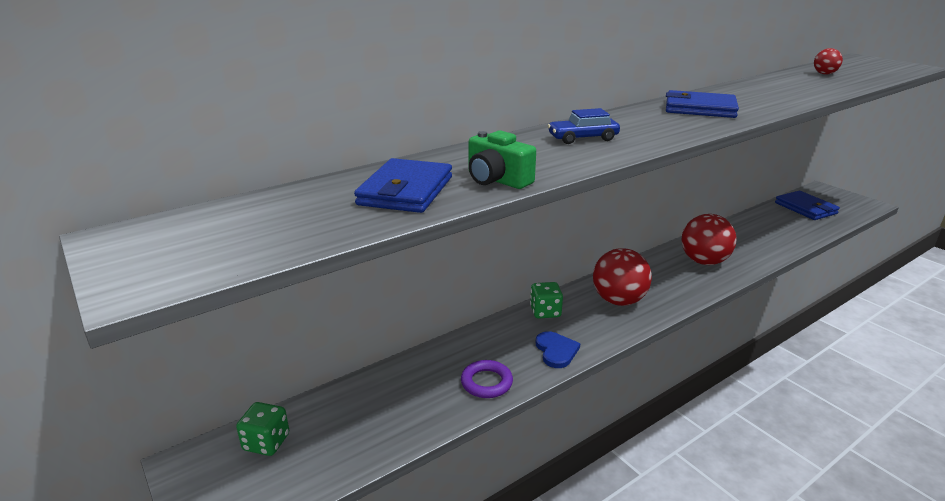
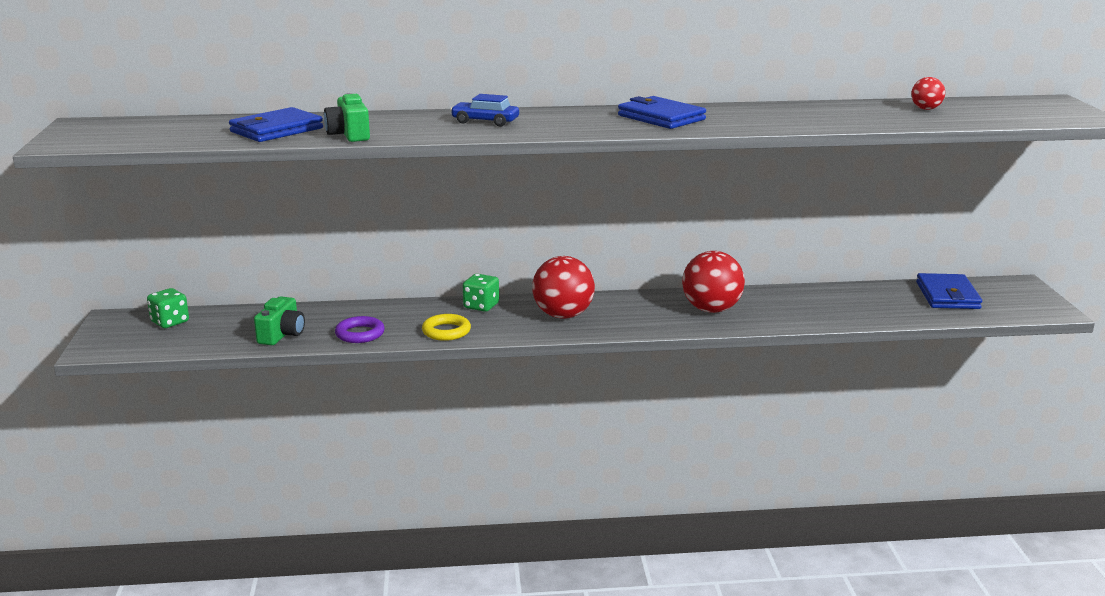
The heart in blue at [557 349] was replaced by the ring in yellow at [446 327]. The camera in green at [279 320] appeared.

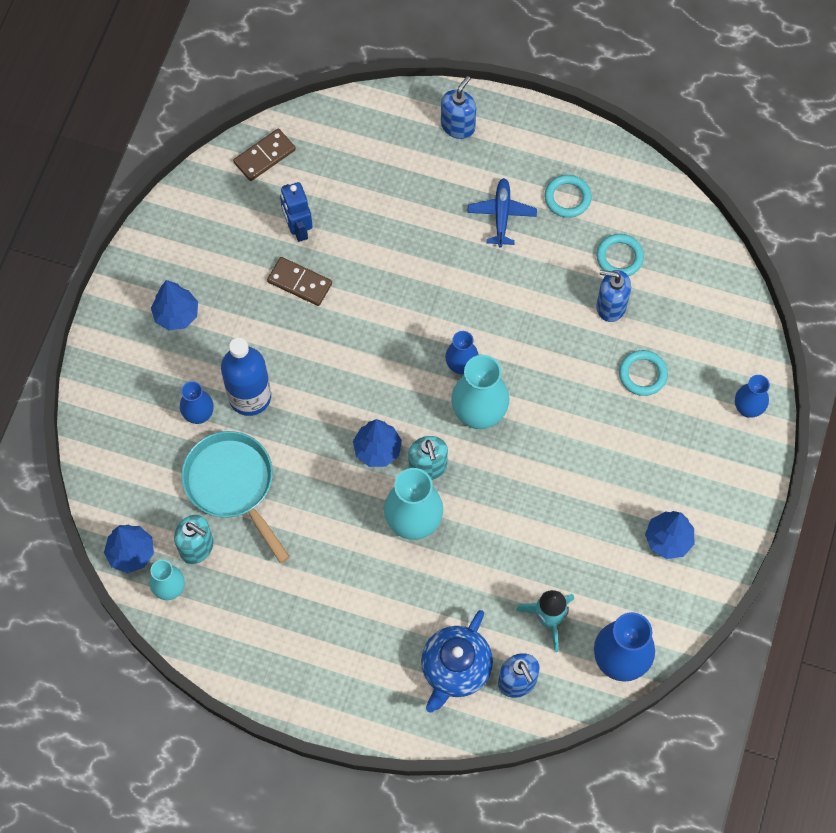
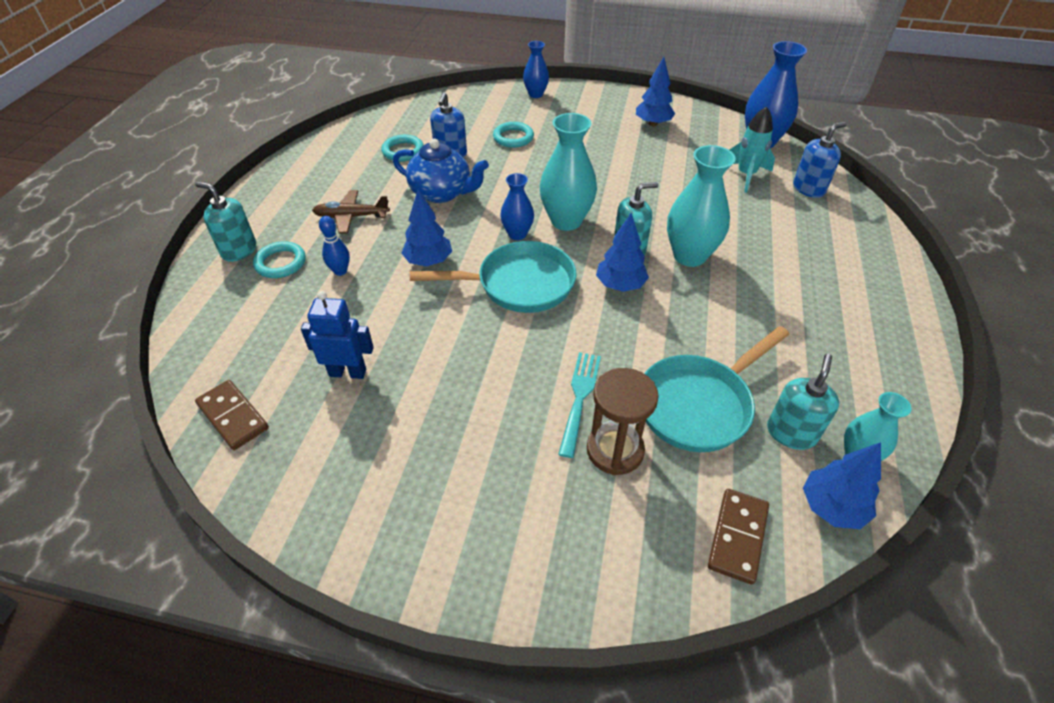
The soap dispenser in blue at [458 107] became the soap dispenser in turquoise at [225 222]. The ring in turquoise moved from [568 196] to [279 259]. The plane in blue at [502 212] became the plane in brown at [351 212]. The robot in blue at [296 212] turned 150 degrees counterclockwise. The domino in brown moved from [299 281] to [738 537]. The tree in blue moved from [174 305] to [426 227]. The bottle in blue at [246 377] was replaced by the fork in turquoise at [579 405]. The vase in blue at [197 402] was replaced by the hourglass in brown at [623 421]. The teapot in blue moved from [457 661] to [441 171]. The bowling pin in blue at [334 246] appeared. The pan in turquoise at [493 277] appeared.

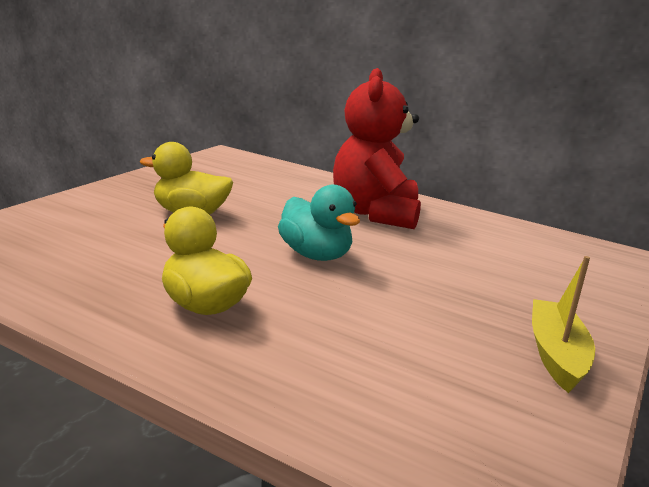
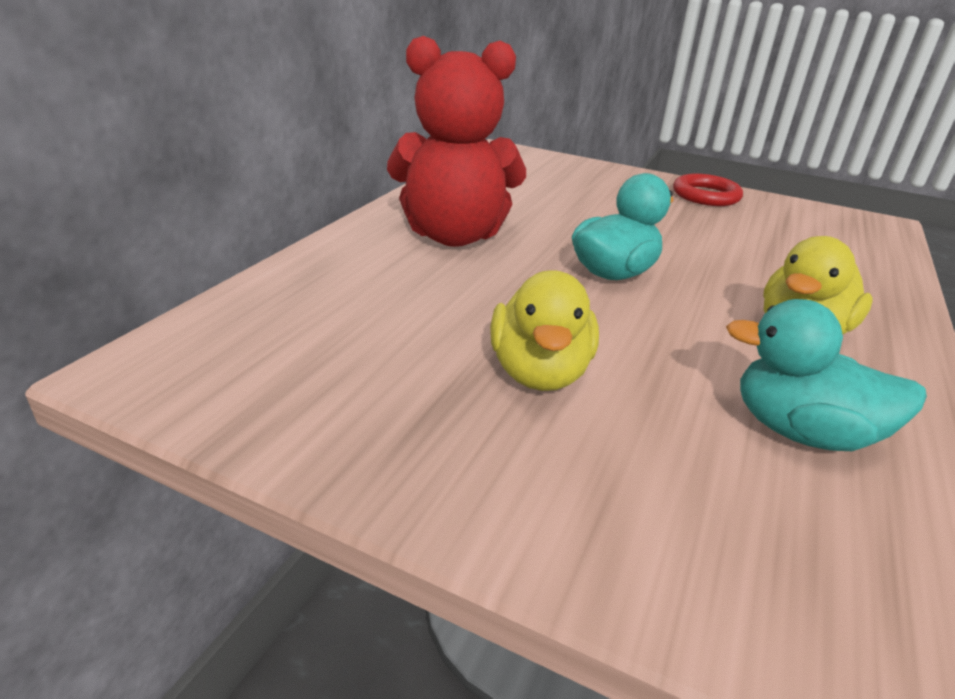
The boat in yellow at [563 324] was replaced by the ring in red at [708 190]. The duck in turquoise at [826 375] appeared.

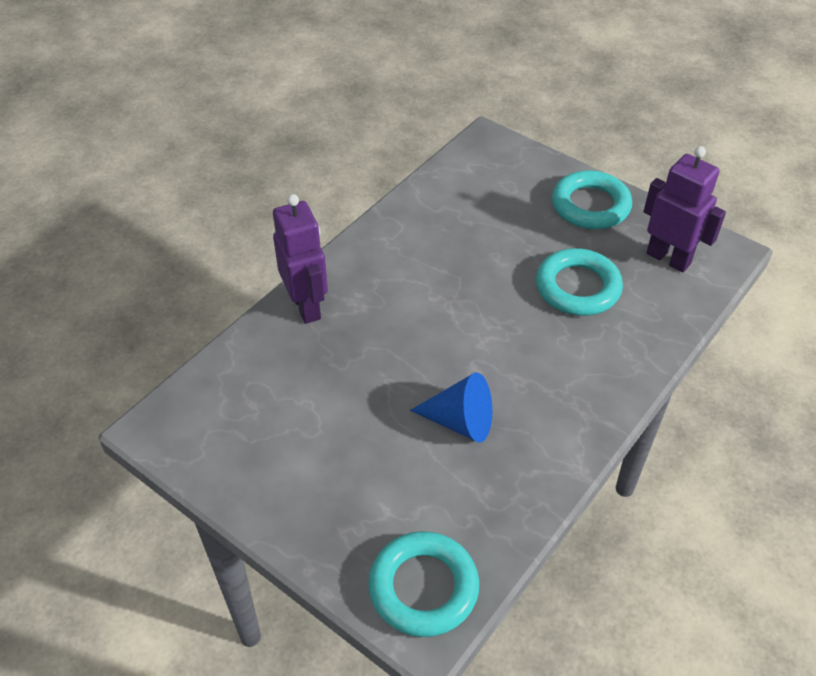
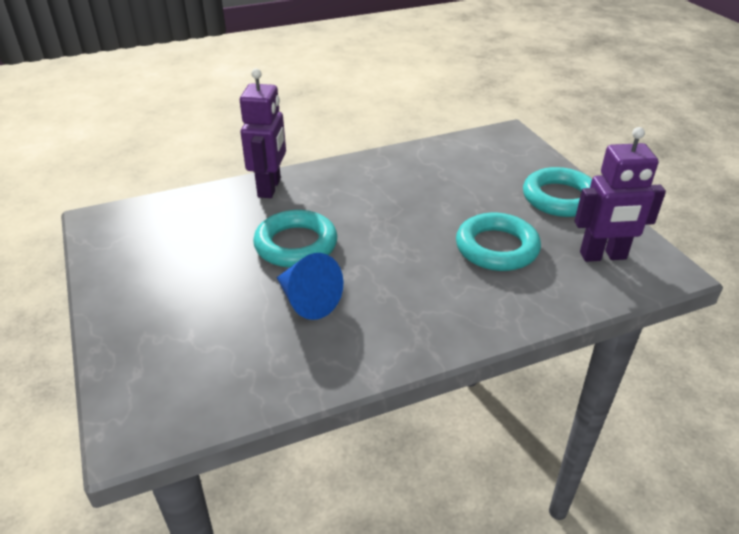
The robot in purple at [684 209] turned 105 degrees clockwise. The ring in turquoise moved from [423 584] to [295 239].

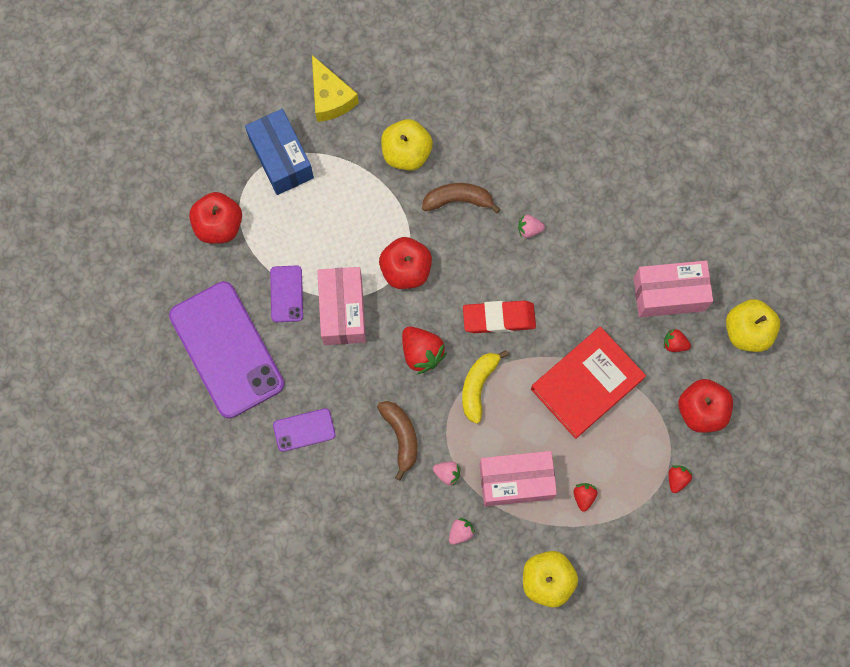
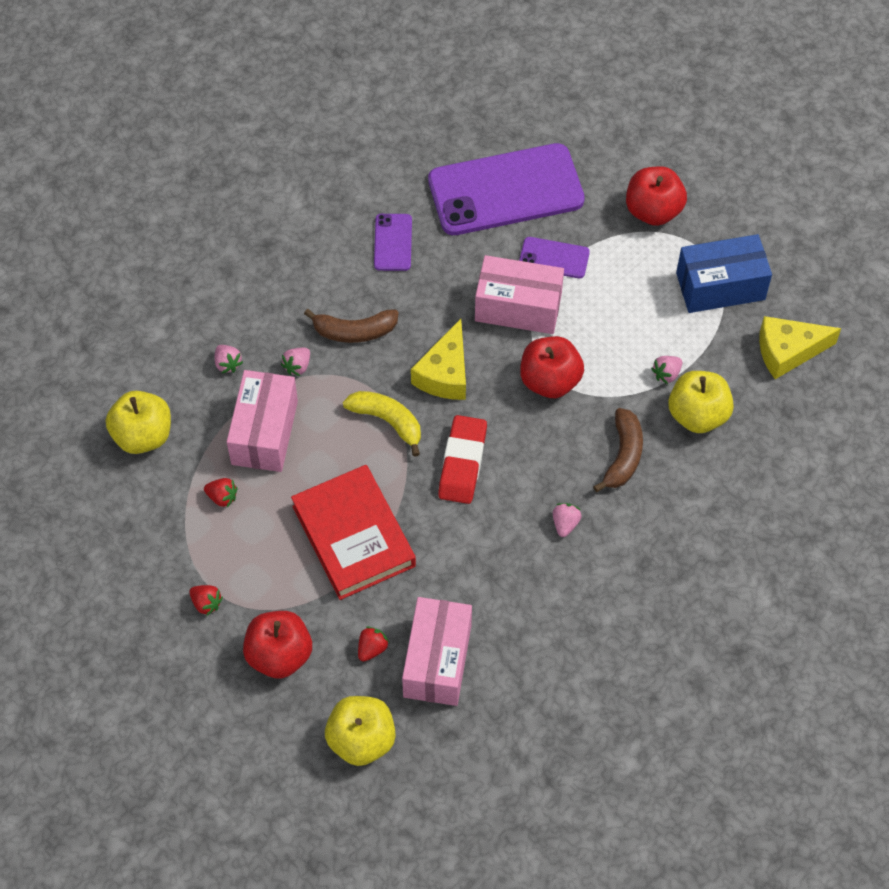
The strawberry in red at [424 350] was replaced by the cheese in yellow at [438 359]. The strawberry in pink at [666 370] appeared.

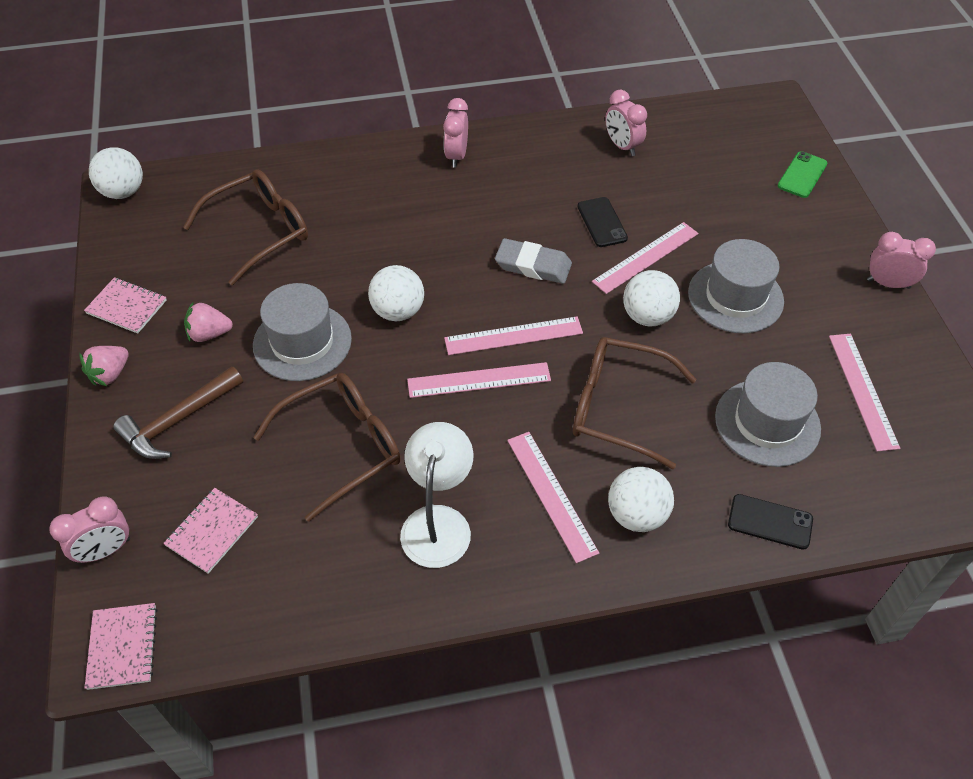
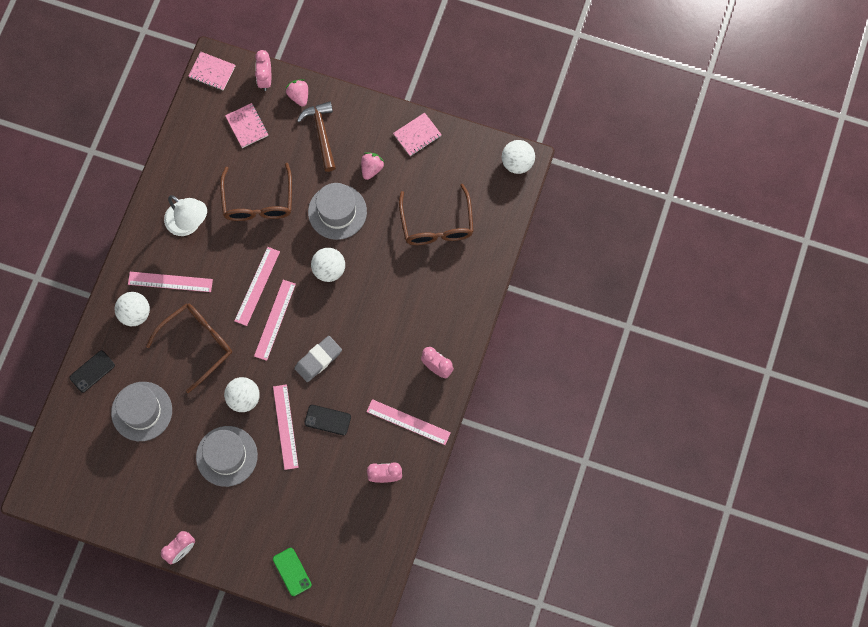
The ruler in pink moved from [864 392] to [409 422]. The strawberry in pink moved from [104 366] to [297 93].

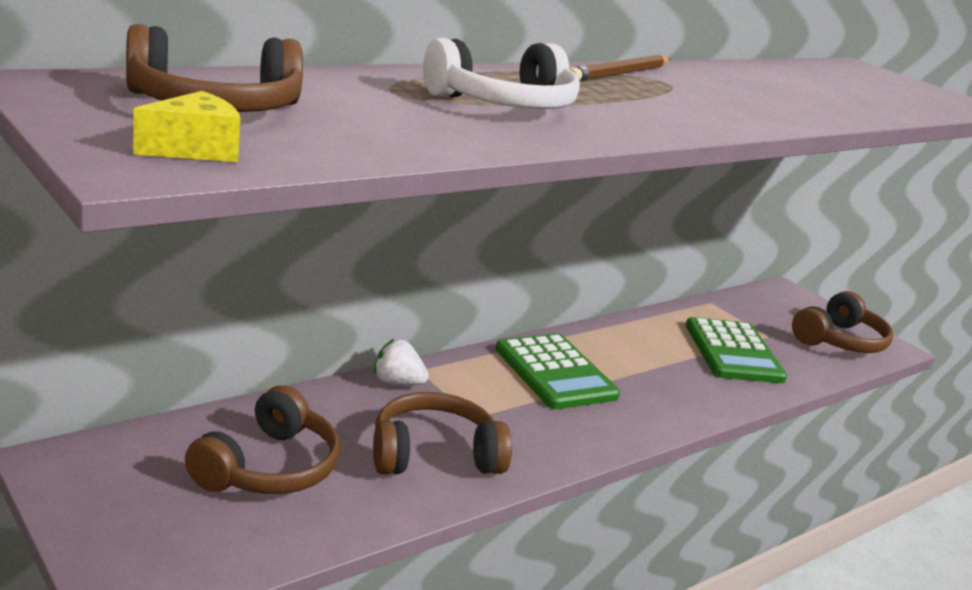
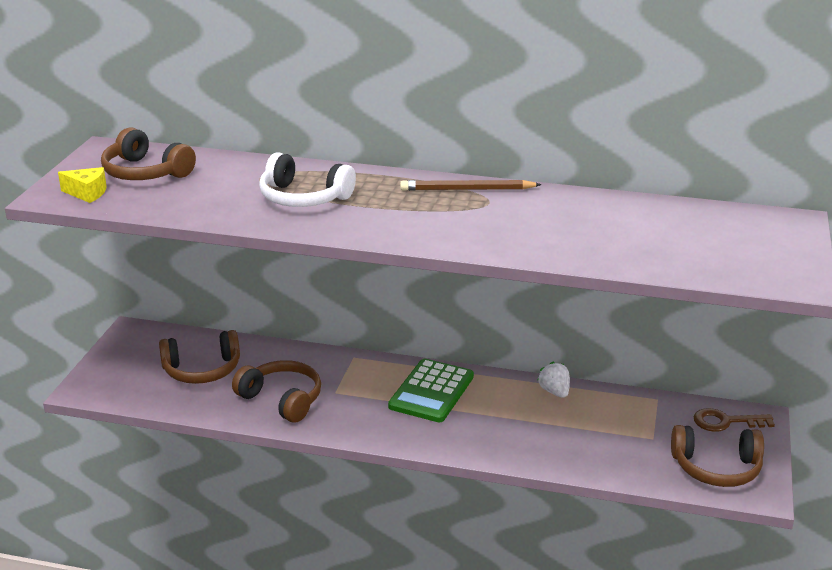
The calculator in green at [736 350] disappeared. The strawberry in white moved from [401 362] to [554 380]. The key in brown at [734 420] appeared.

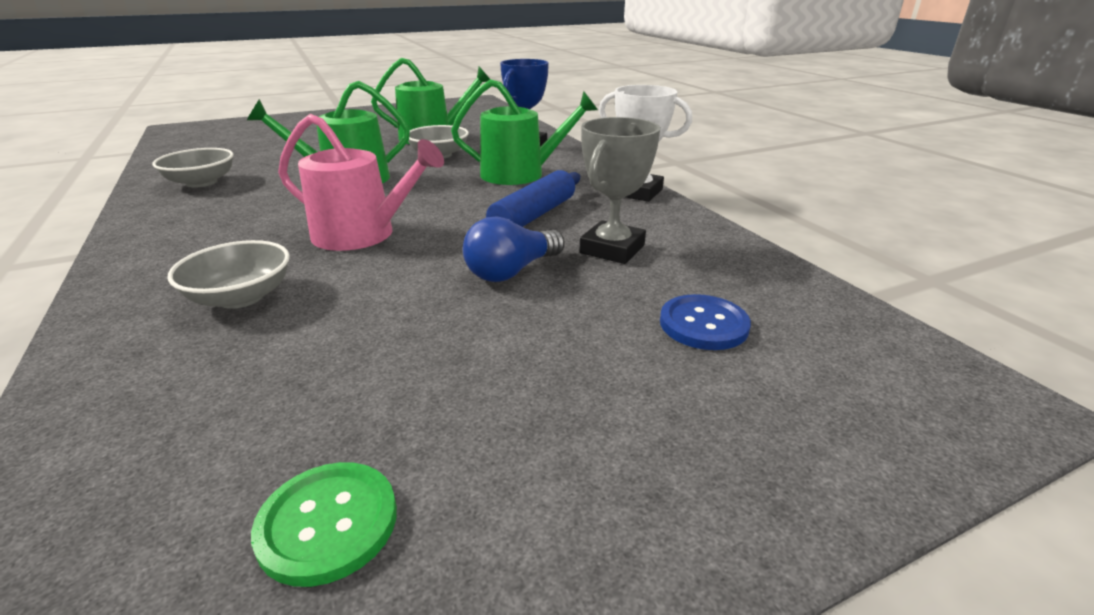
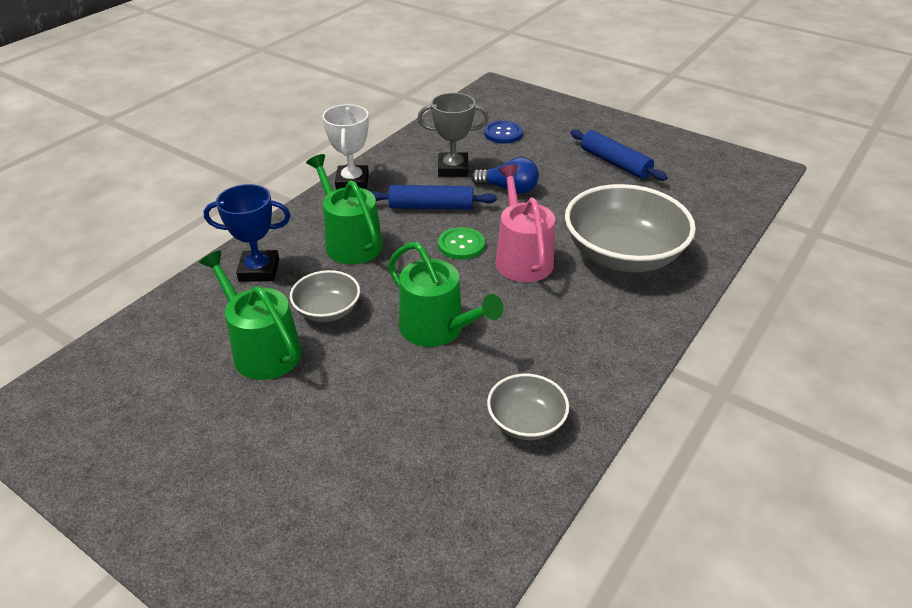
The bowl in grey at [229 274] changed to 1.97 times the size. The button in green moved from [324 524] to [461 243]. The rolling pin in blue at [619 155] appeared.

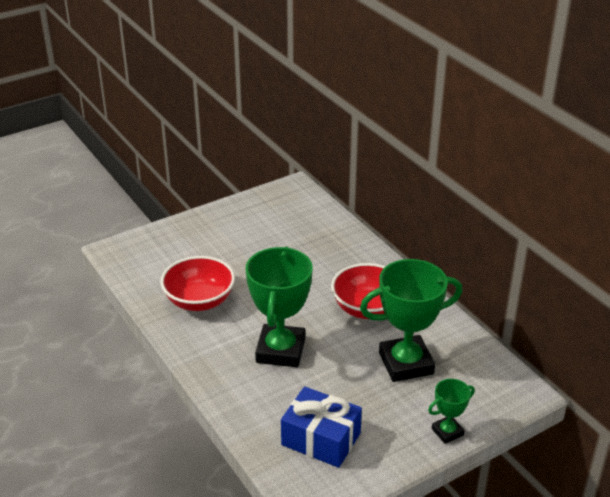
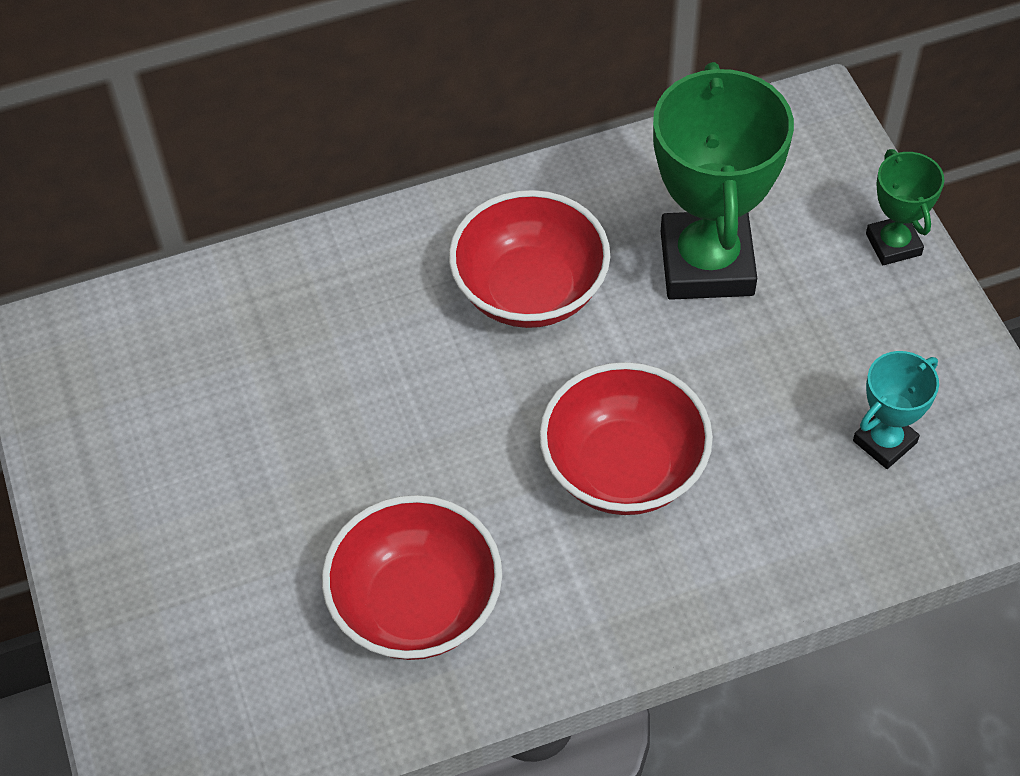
The trophy in green at [279 307] was replaced by the bowl in red at [626 438]. The gift in blue at [321 427] was replaced by the trophy in turquoise at [896 410].

